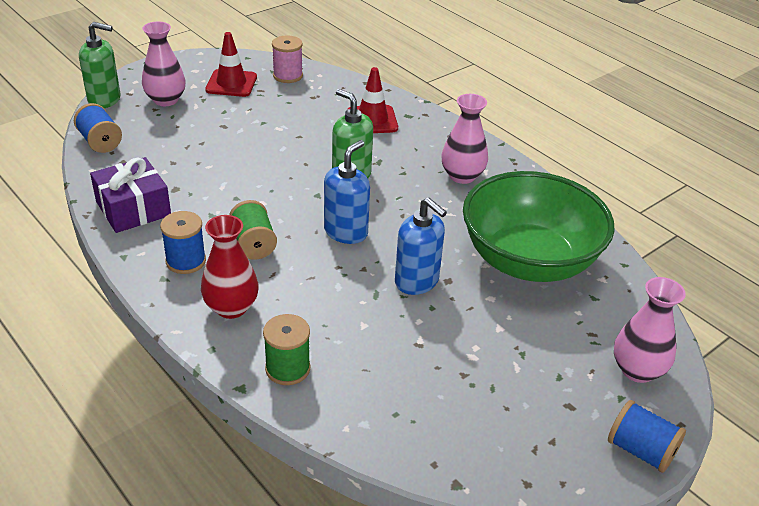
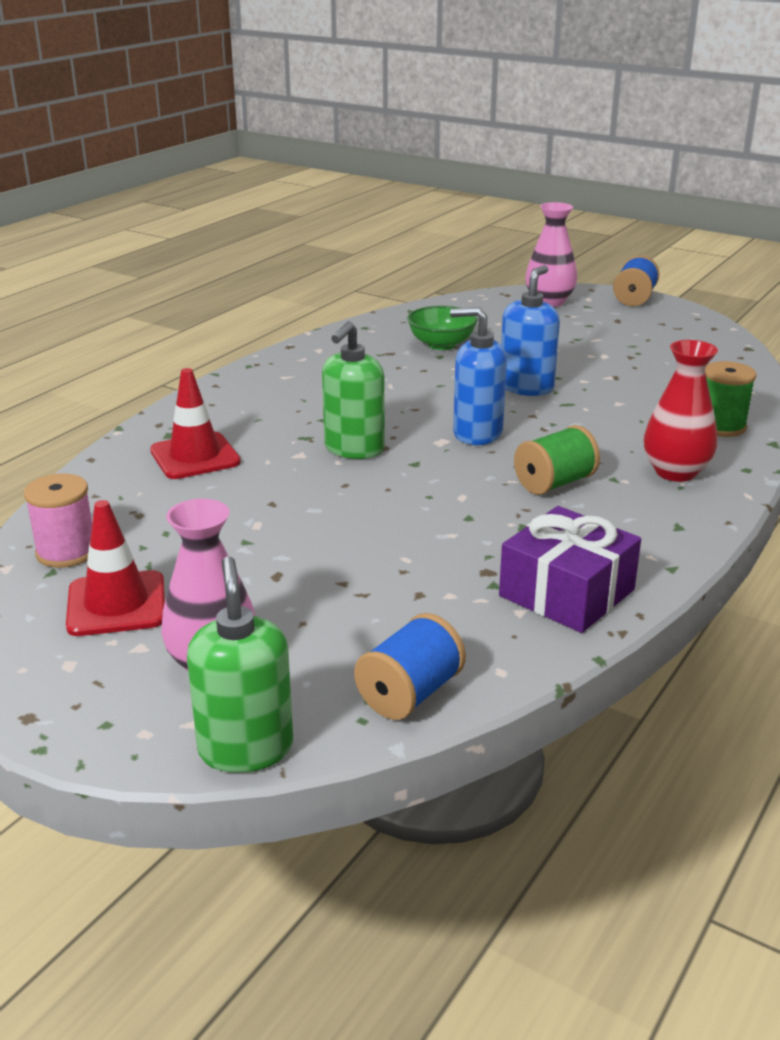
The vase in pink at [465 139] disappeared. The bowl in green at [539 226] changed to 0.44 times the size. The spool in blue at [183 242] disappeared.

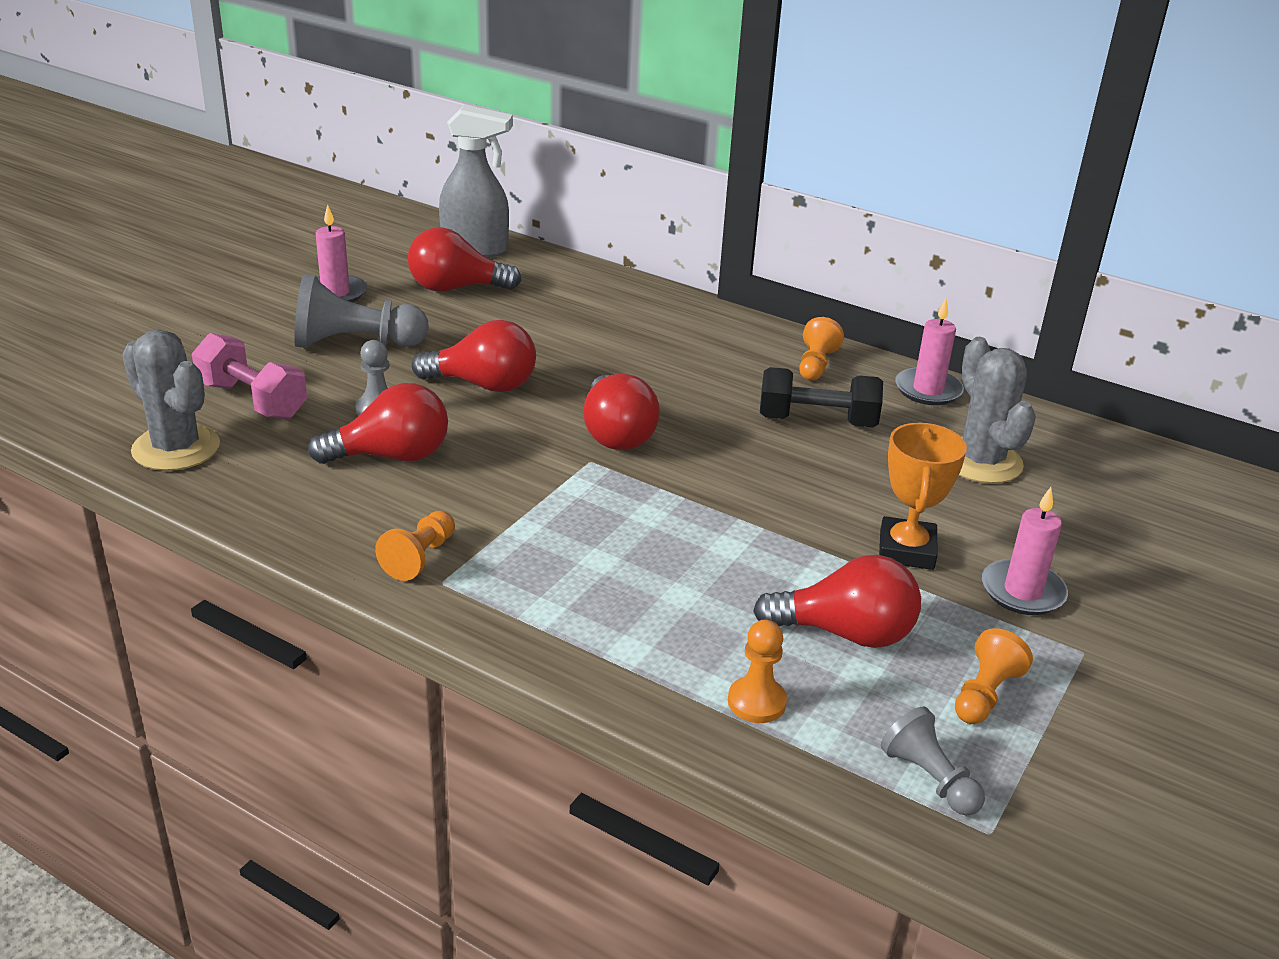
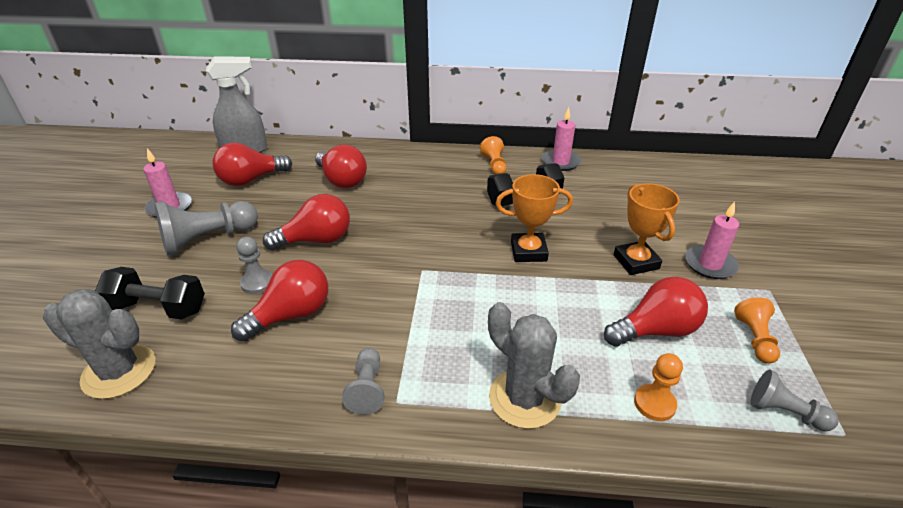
The dumbbell in pink at [249 376] became the dumbbell in black at [150 293]. The cactus in grey moved from [997 410] to [534 365]. The light bulb in red moved from [621 412] to [341 166]. The pawn in orange at [415 546] became the pawn in grey at [363 381]. The trophy in orange at [534 218] appeared.

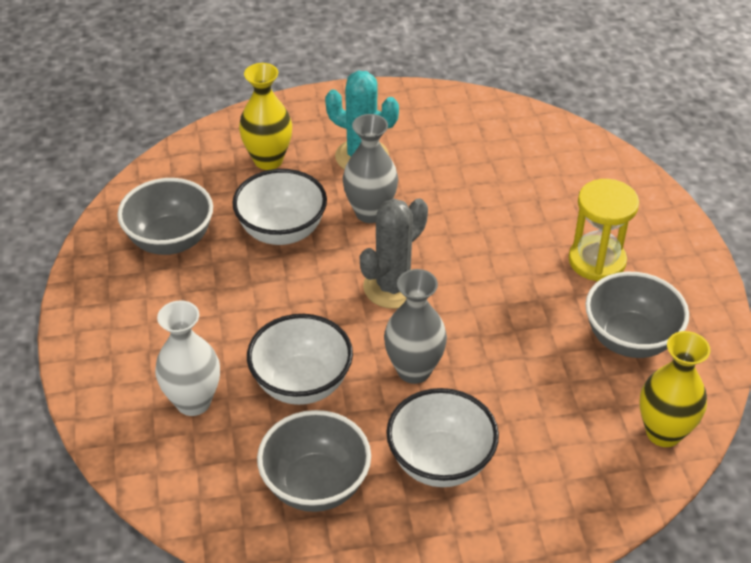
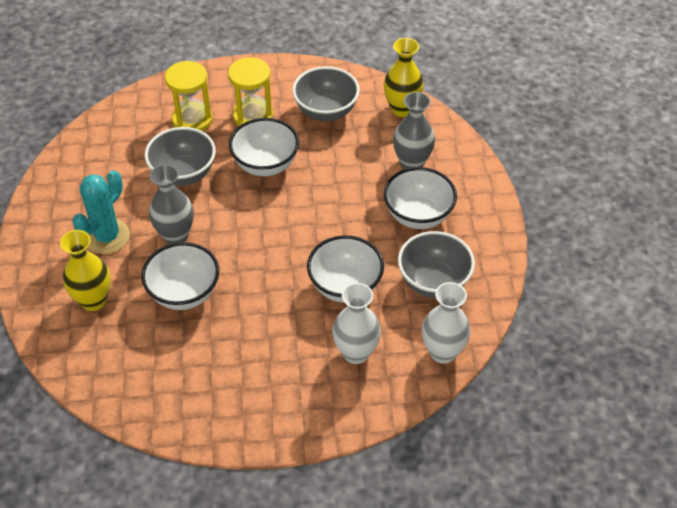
The bowl in grey moved from [165 216] to [180 156]. The cactus in grey at [394 253] disappeared. The vase in grey moved from [415 326] to [414 130]. The hourglass in yellow at [189 96] appeared. The bowl in white at [264 147] appeared. The vase in white at [446 322] appeared.

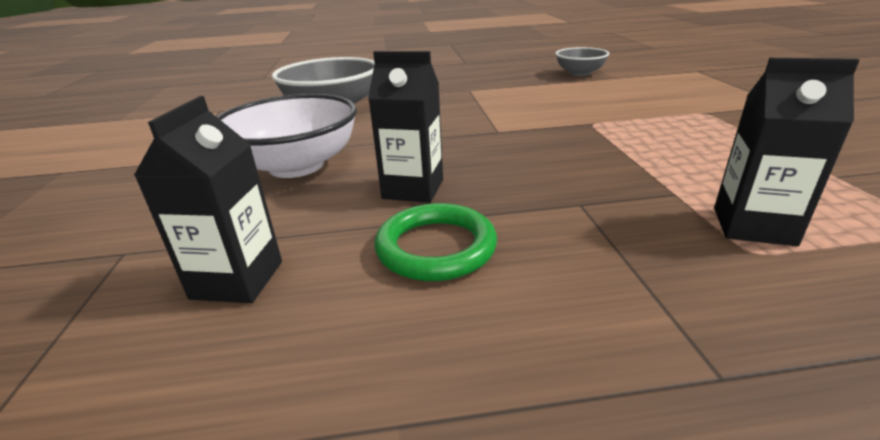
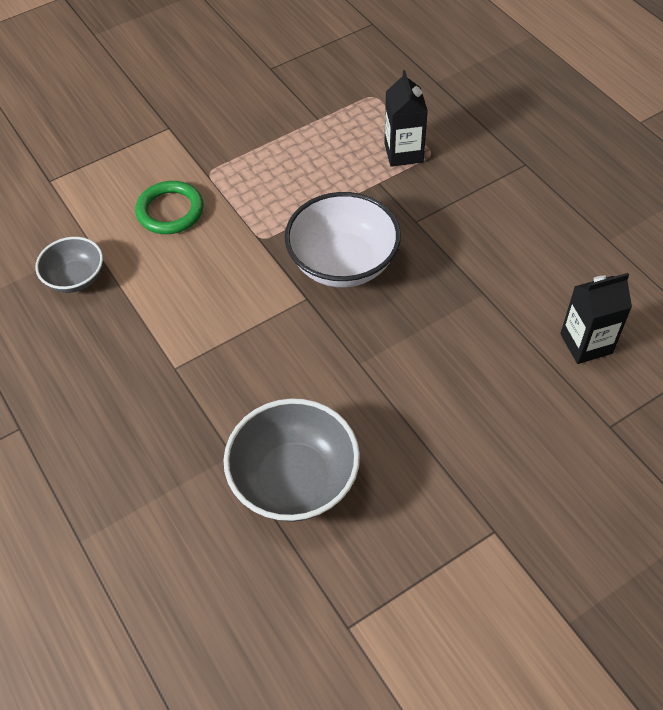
The carton in black at [405 127] disappeared. The bowl in white moved from [286 136] to [343 240]. The ring in green moved from [436 242] to [169 207].

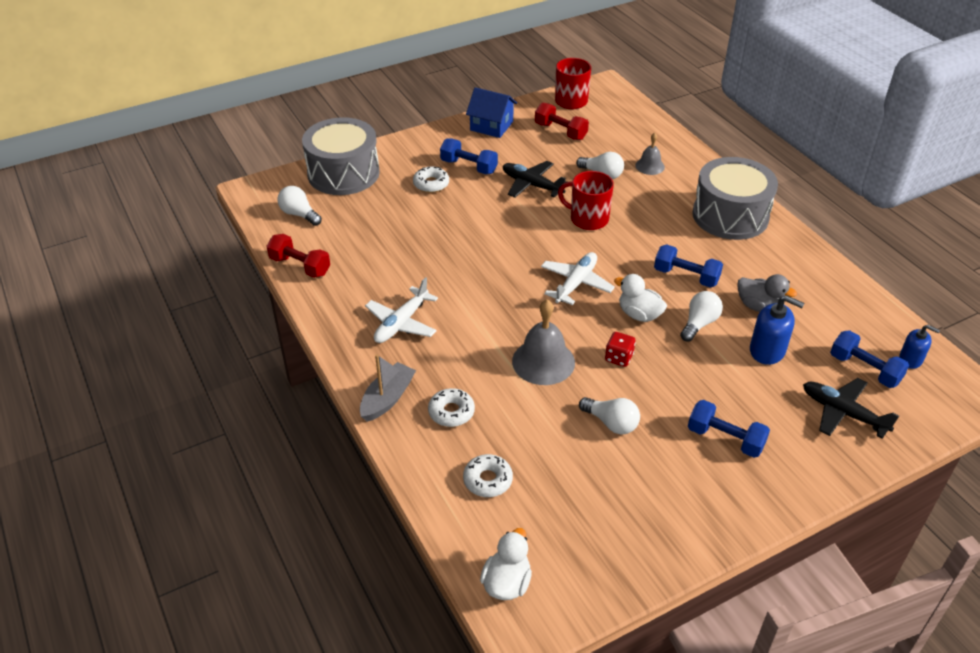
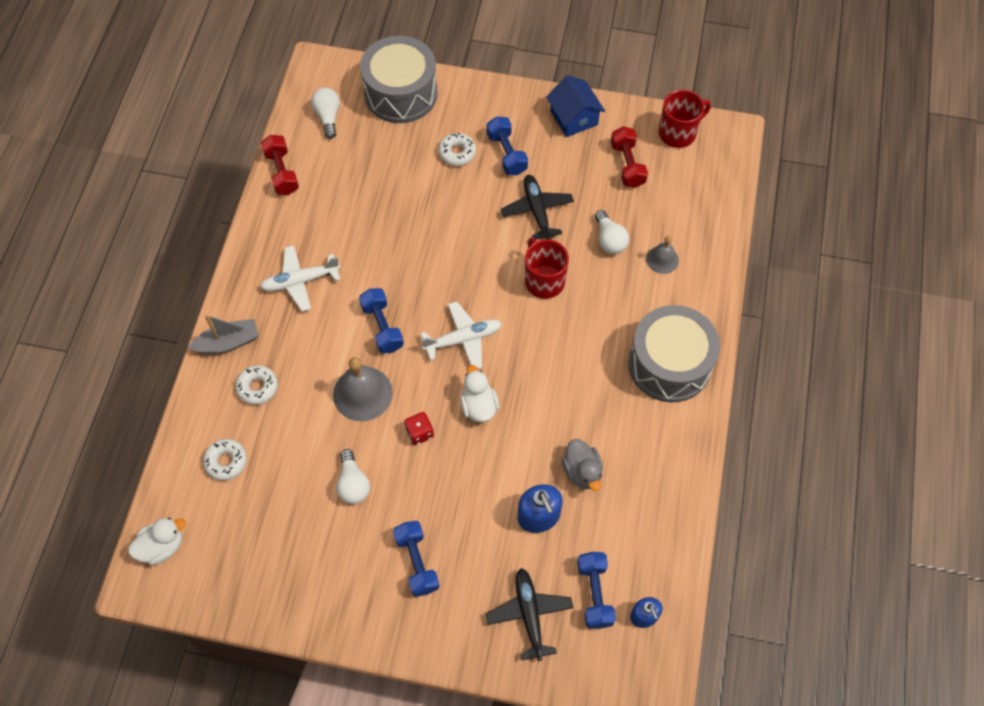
The dumbbell in blue moved from [688 266] to [381 321]. The light bulb in white at [701 316] disappeared.

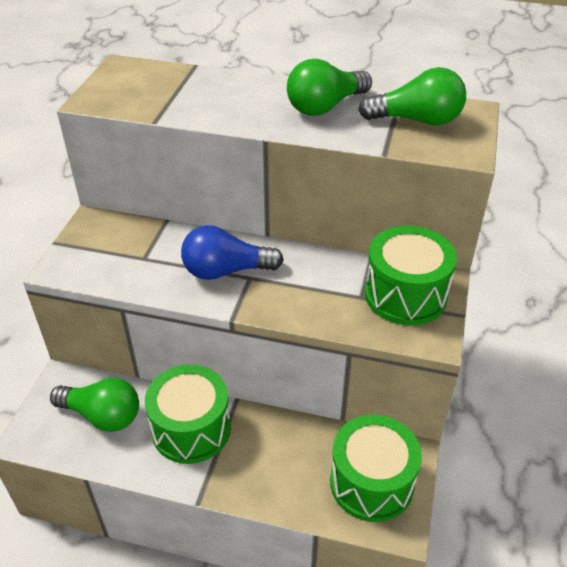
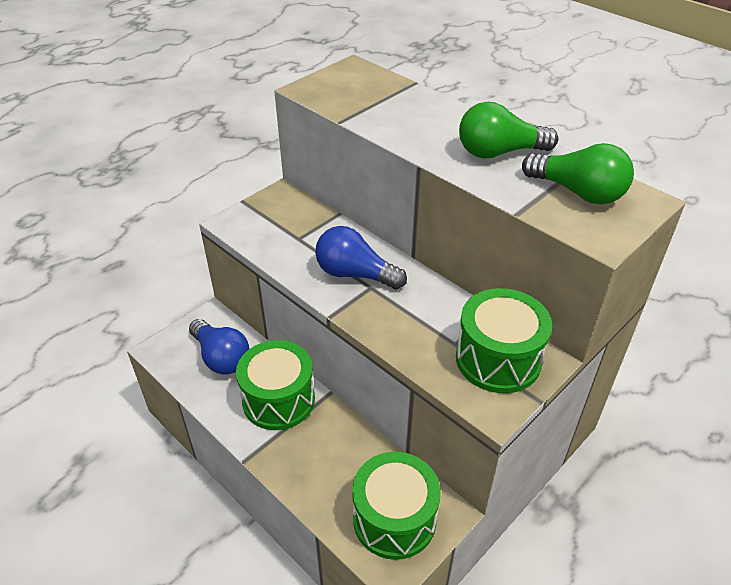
The light bulb in green at [94 405] became the light bulb in blue at [219 347].

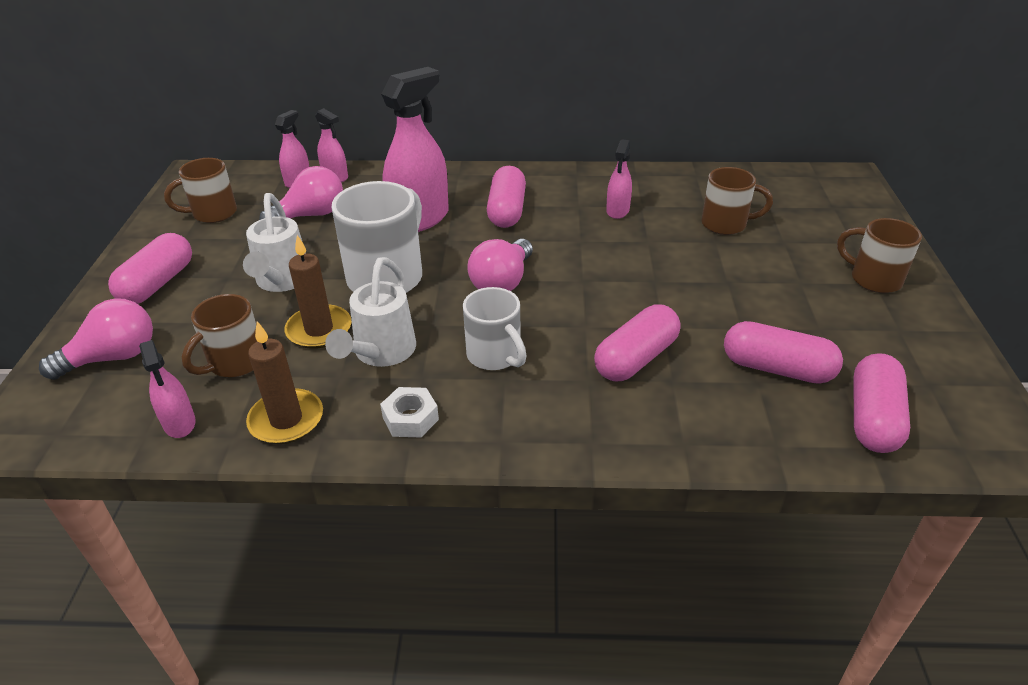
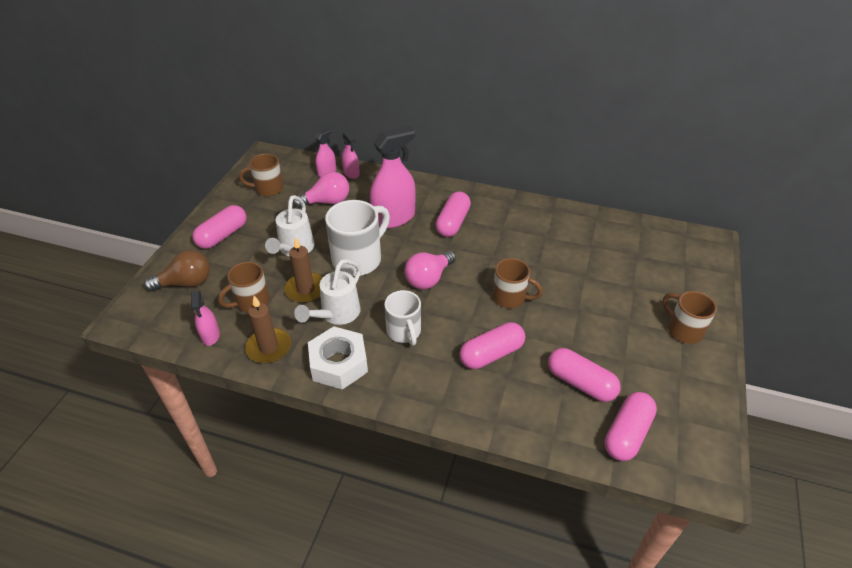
The spray bottle in pink at [619 179] disappeared. The mug in brown moved from [737 201] to [518 283]. The light bulb in pink at [96 339] became the light bulb in brown at [177 270]. The nut in white at [409 412] changed to 1.80 times the size.

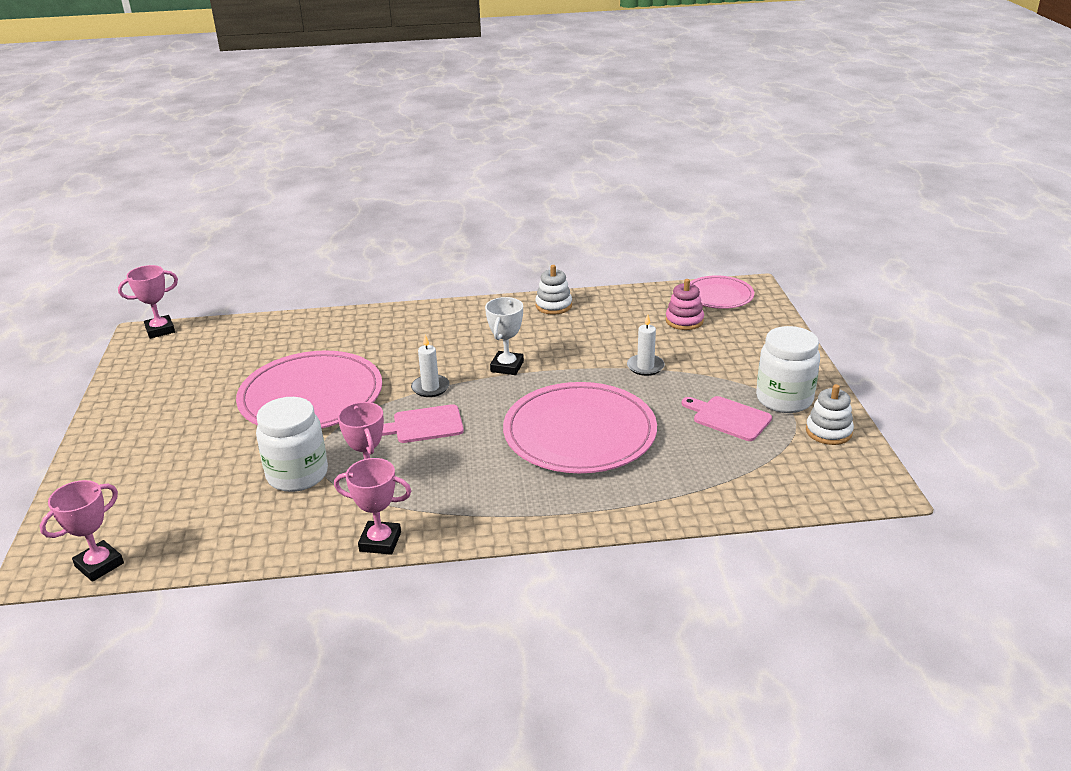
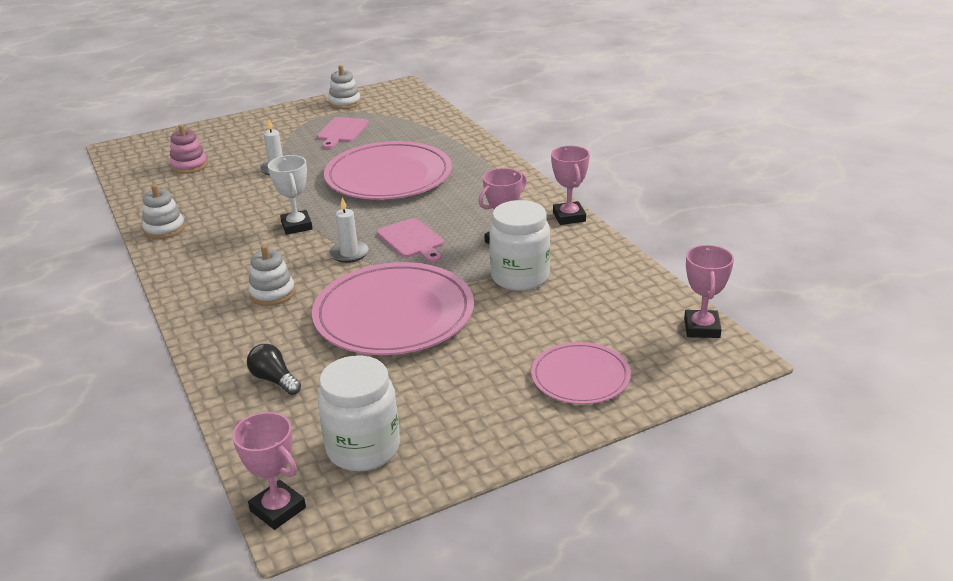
The plate in pink moved from [722 292] to [581 373]. The trophy in white at [504 336] turned 75 degrees clockwise. The jar in white moved from [788 369] to [359 413]. The trophy in pink at [82 531] turned 75 degrees clockwise. The stacking toy in white at [271 275] appeared. The light bulb in black at [274 369] appeared.

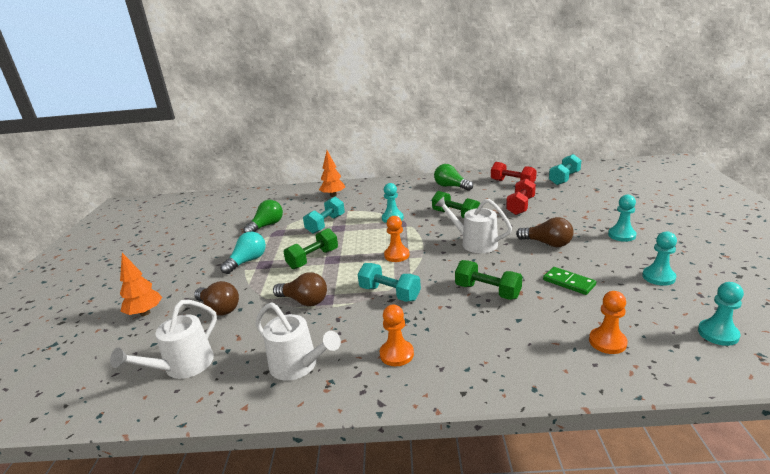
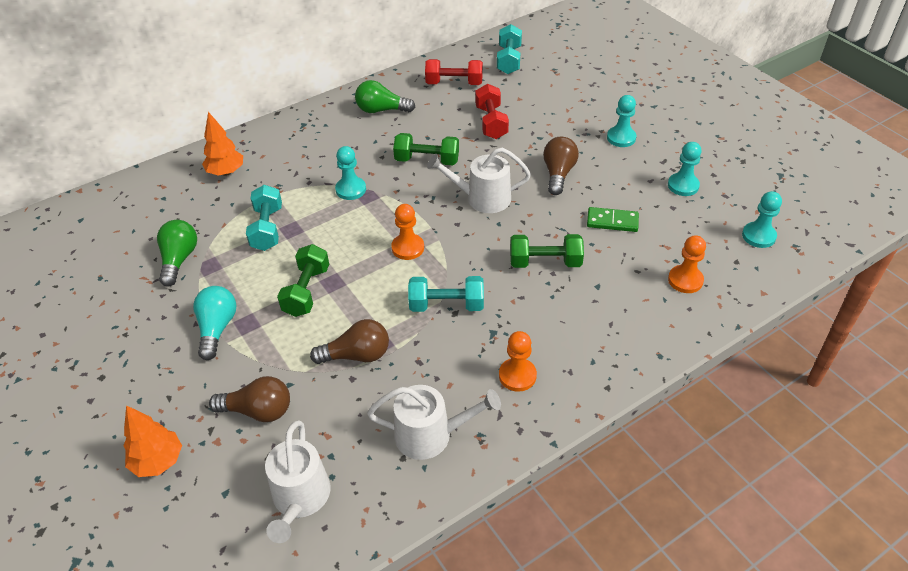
The light bulb in brown at [545 232] turned 75 degrees counterclockwise.

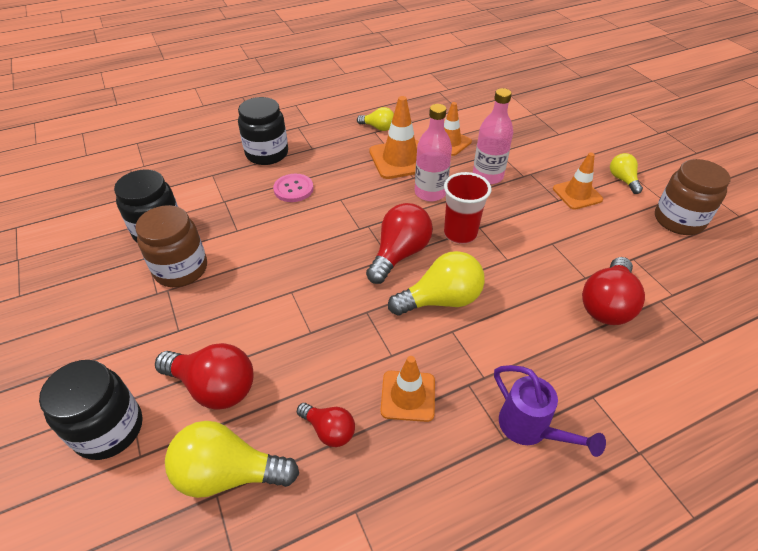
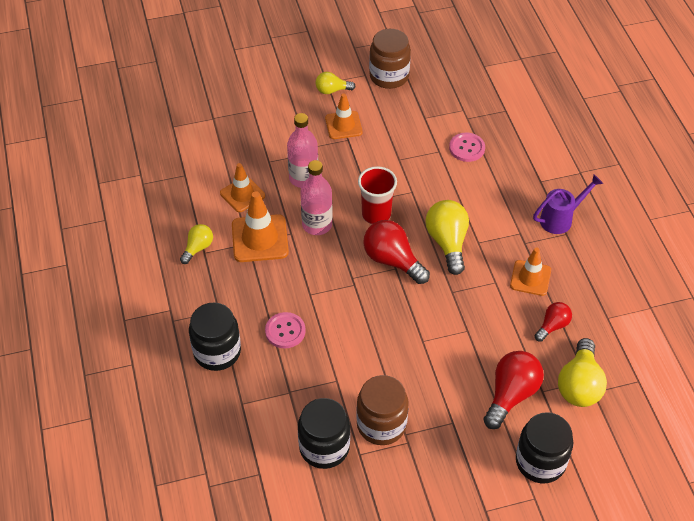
The light bulb in red at [613 291] was replaced by the button in pink at [467 147].

